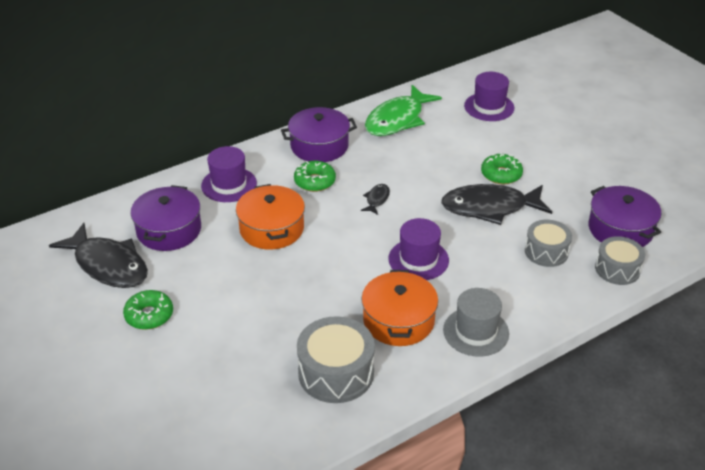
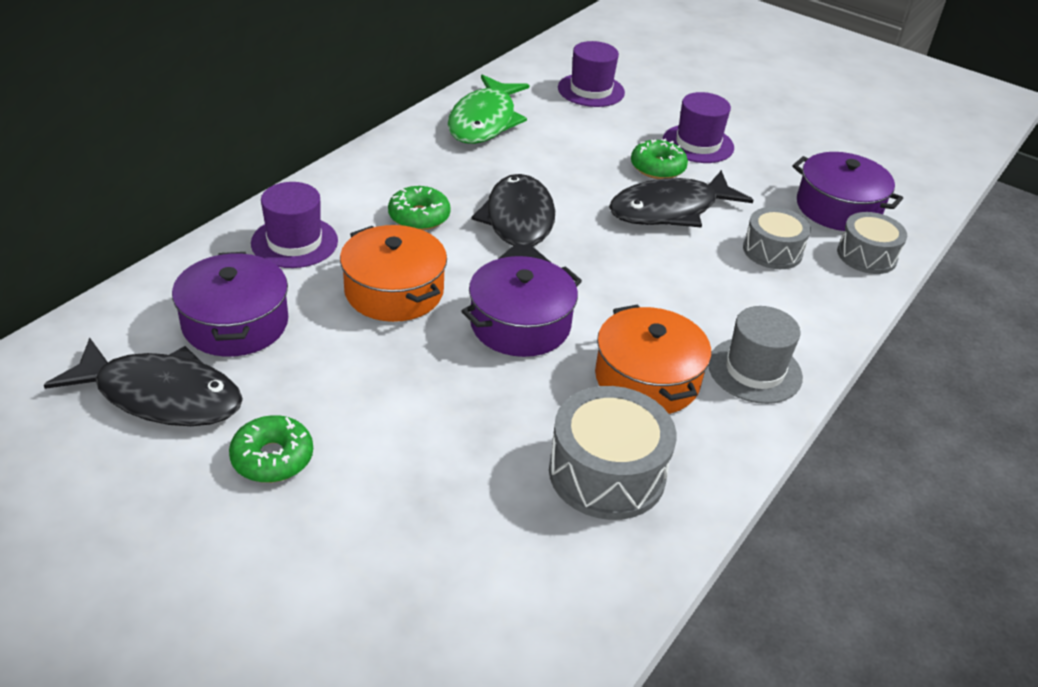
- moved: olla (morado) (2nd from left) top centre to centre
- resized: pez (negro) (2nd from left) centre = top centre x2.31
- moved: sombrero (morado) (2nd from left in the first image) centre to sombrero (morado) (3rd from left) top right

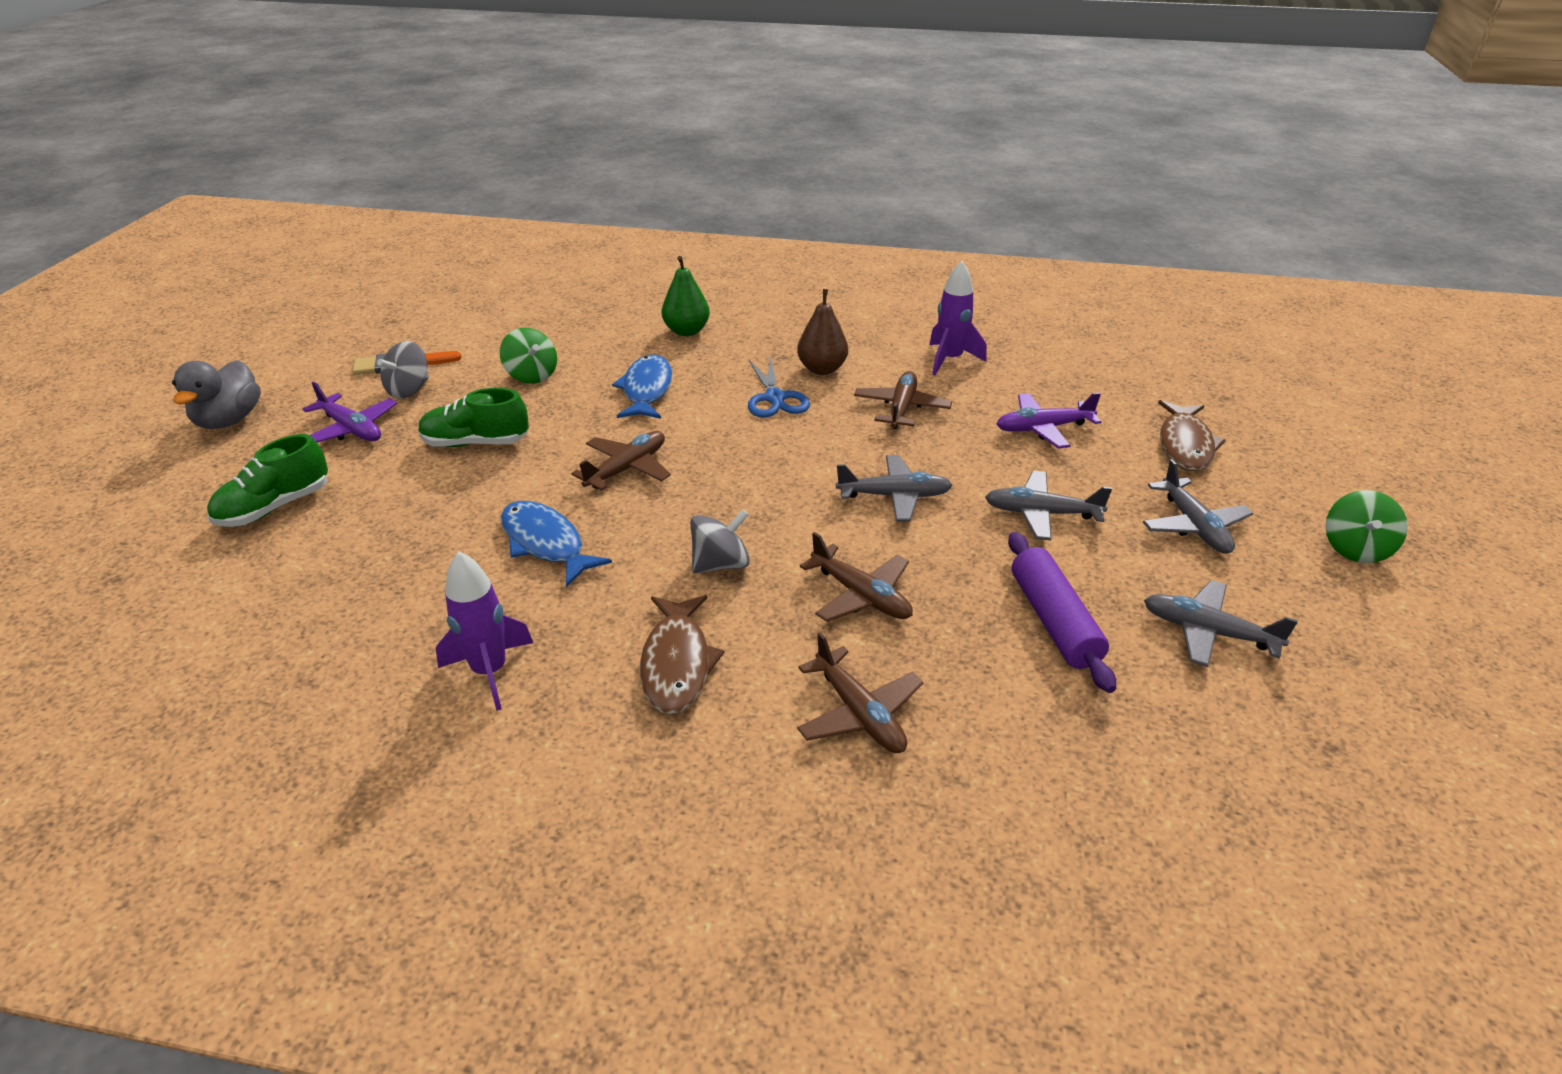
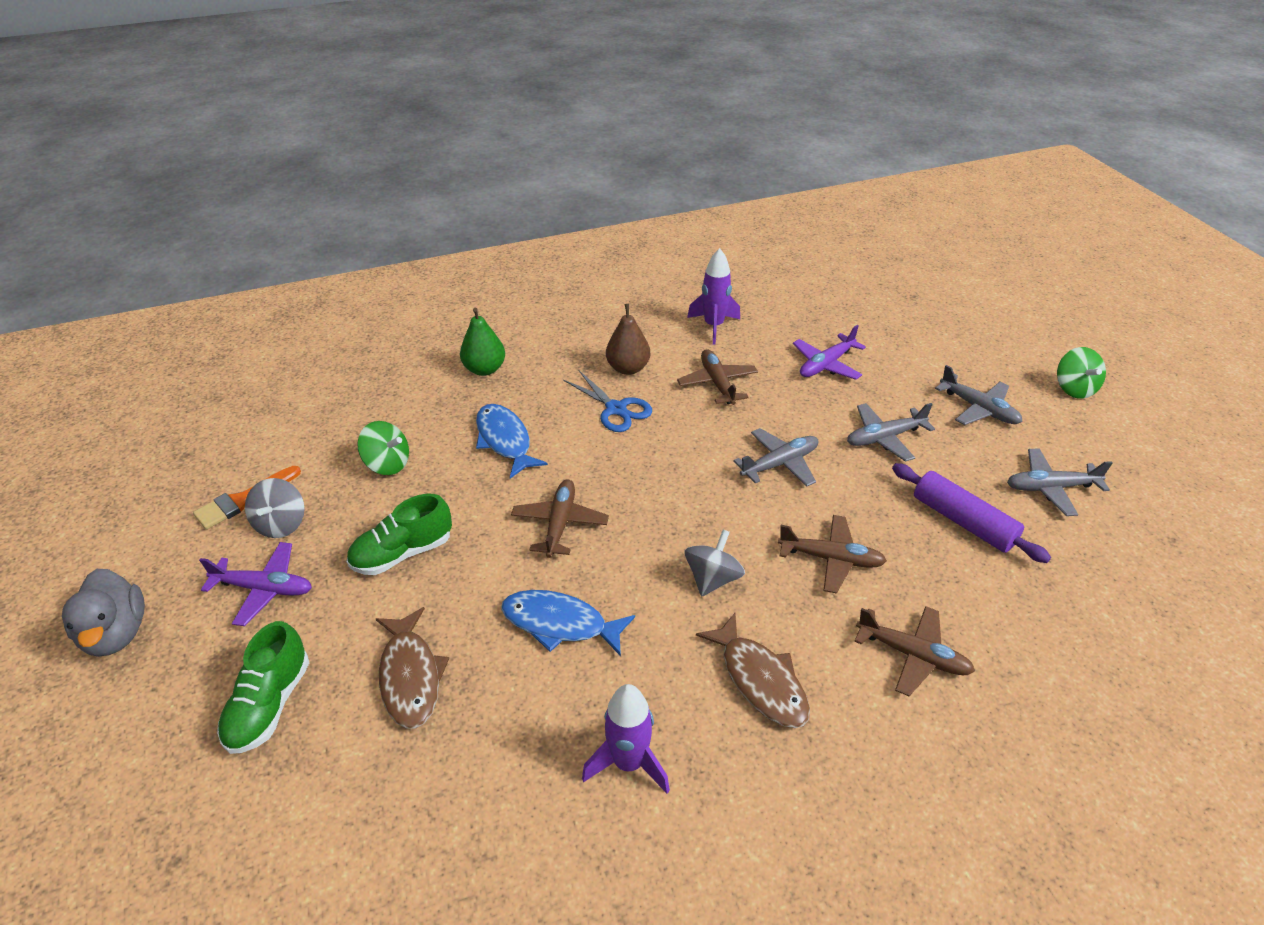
- moved: pez (marrón) (2nd from left in the first image) middle right to pez (marrón) (1st from left) bottom left

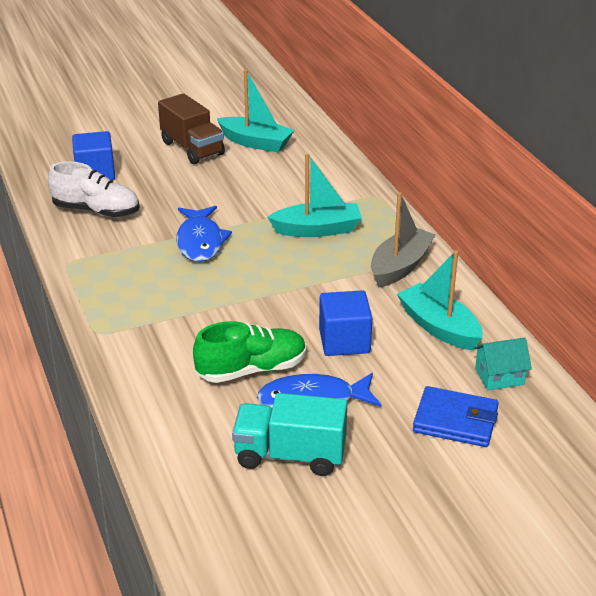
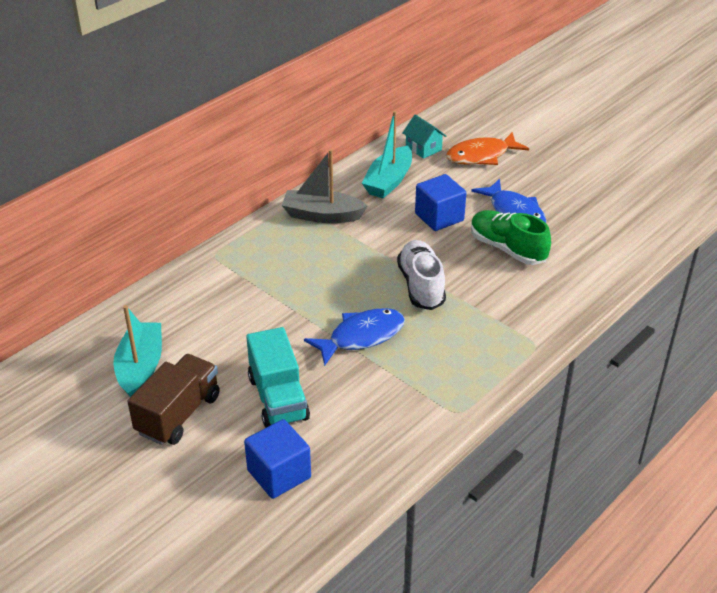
- moved: camión (turquesa) bottom centre to centre
- moved: zapato (blanco) top left to centre
- replaced: cartera (azul) bottom right to pez (naranja) top right
- removed: barco (turquesa) (2nd from left) top centre

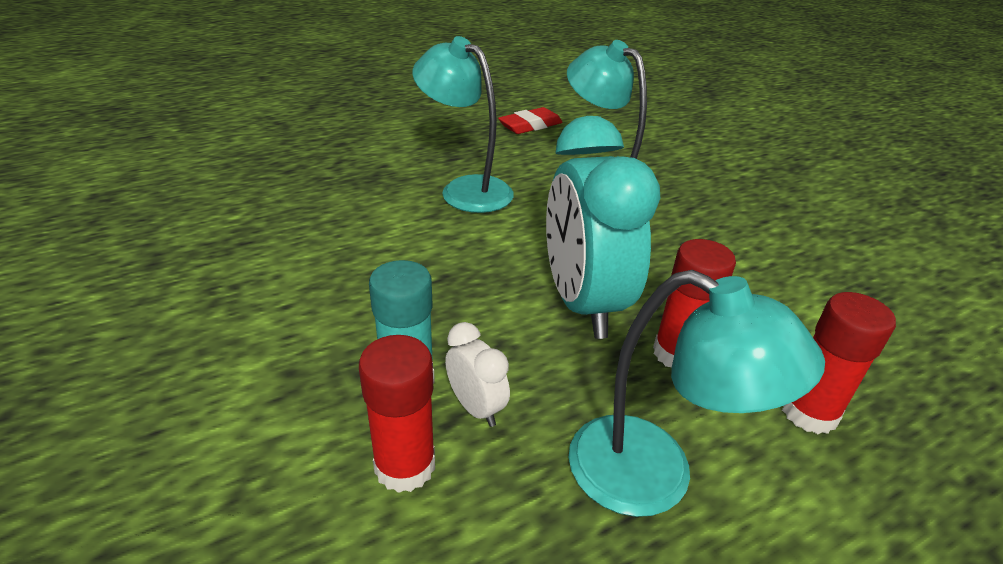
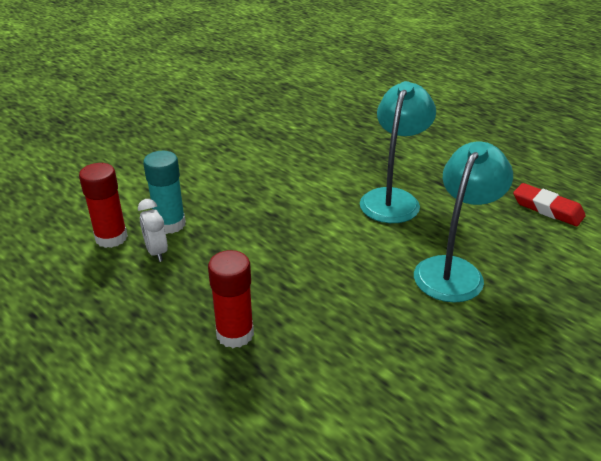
- turned: despertador (blanco) centre = middle left 120 degrees clockwise
- removed: despertador (turquesa) centre
- removed: lámpara (turquesa) (3rd from left) bottom right
- removed: barra de pegamento (rojo) (3rd from left) middle right

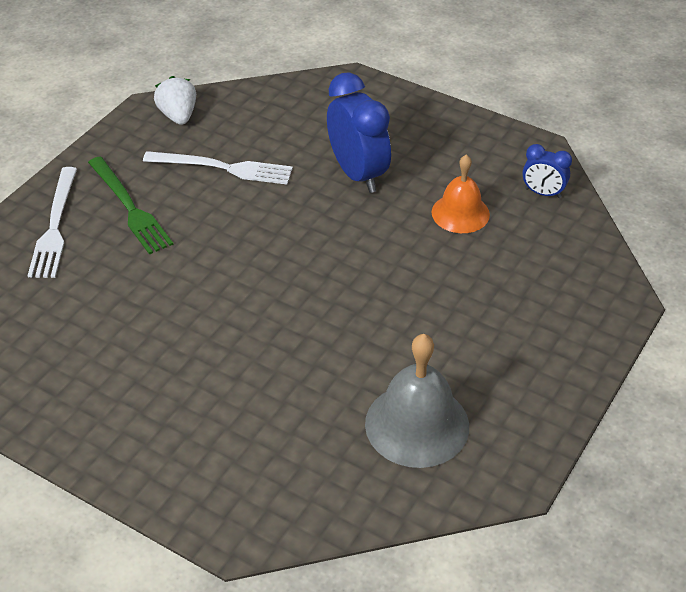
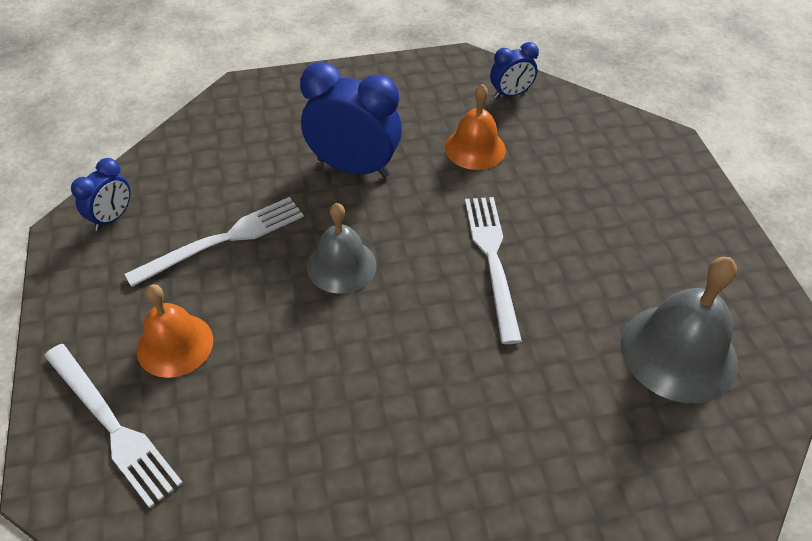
- replaced: fresa (blanco) top left to despertador (azul) (1st from left) middle left
- replaced: tenedor (verde) middle left to campana (naranja) (1st from left) middle left
- added: campana (gris) (1st from left) centre
- added: tenedor (blanco) (3rd from left) centre

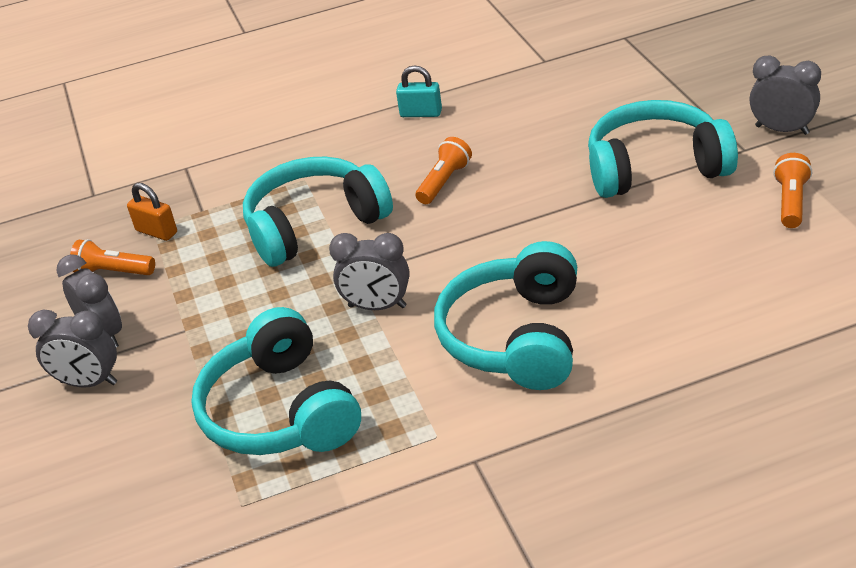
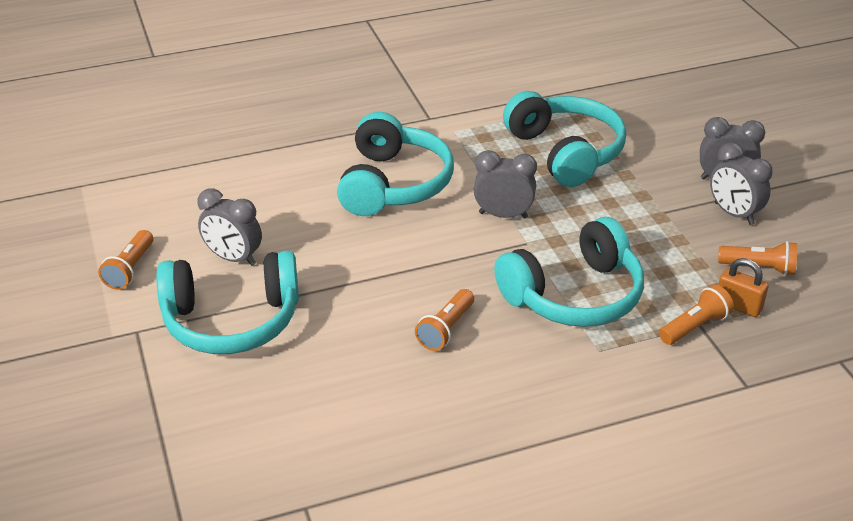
- moved: despertador (gris) (4th from left in the first image) top right to despertador (gris) (1st from left) middle left
- added: lámpara de mano (naranja) (3rd from left) middle right
- removed: candado (turquesa) top centre

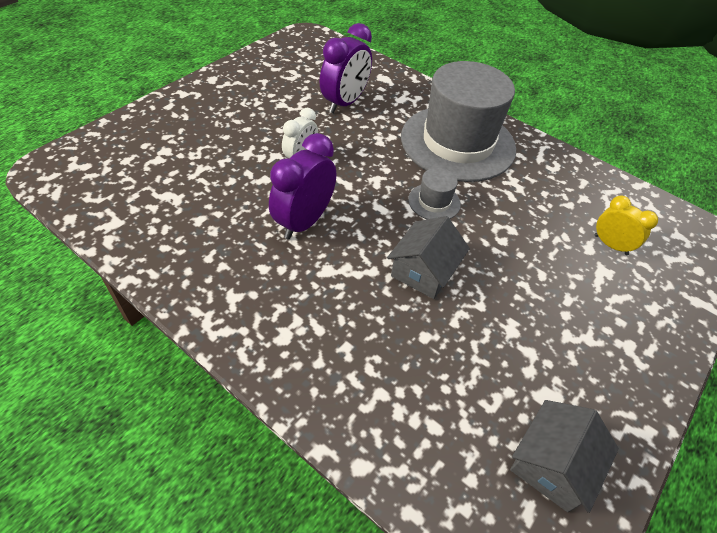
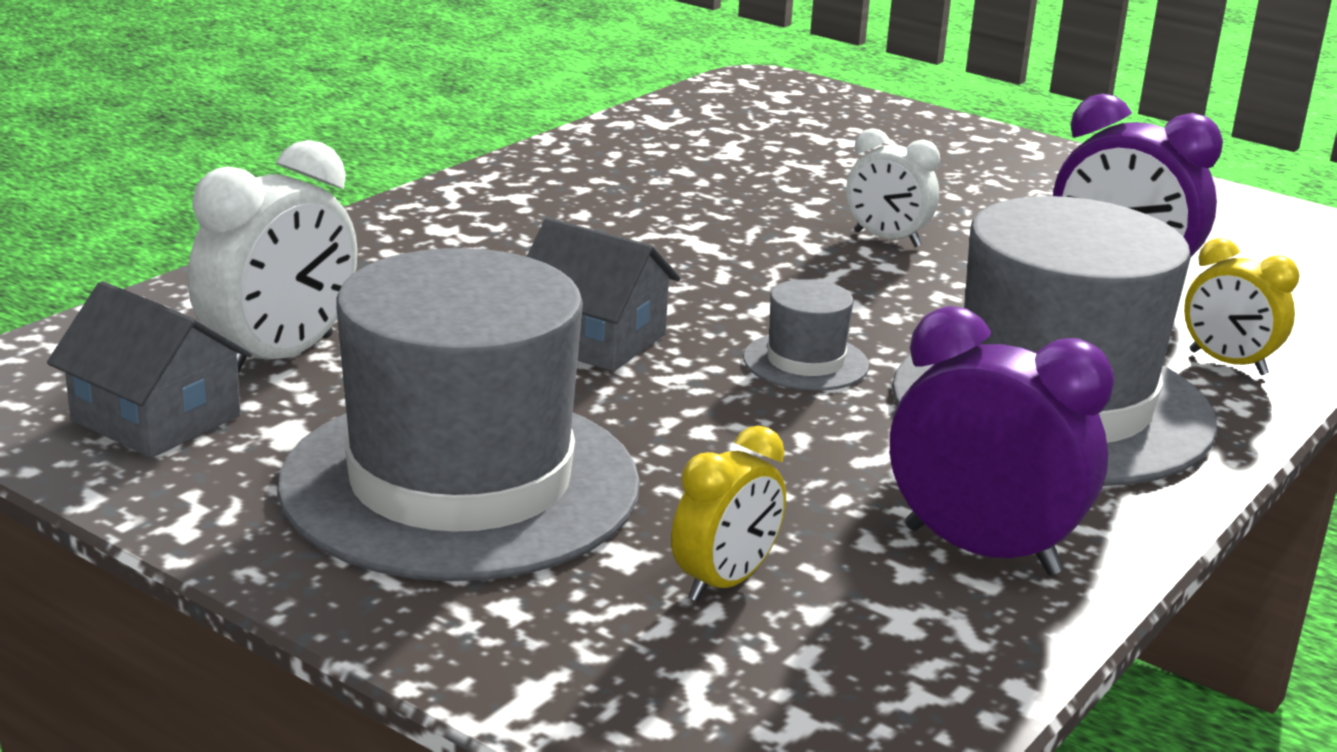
- added: despertador (blanco) (1st from left) middle left
- added: sombrero (gris) (1st from left) centre
- moved: despertador (morado) (1st from left) centre to middle right
- added: despertador (amarillo) (2nd from left) middle right

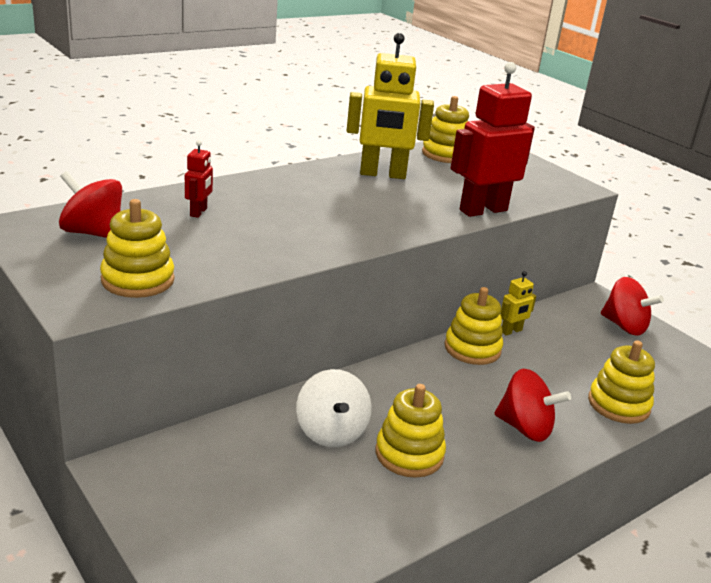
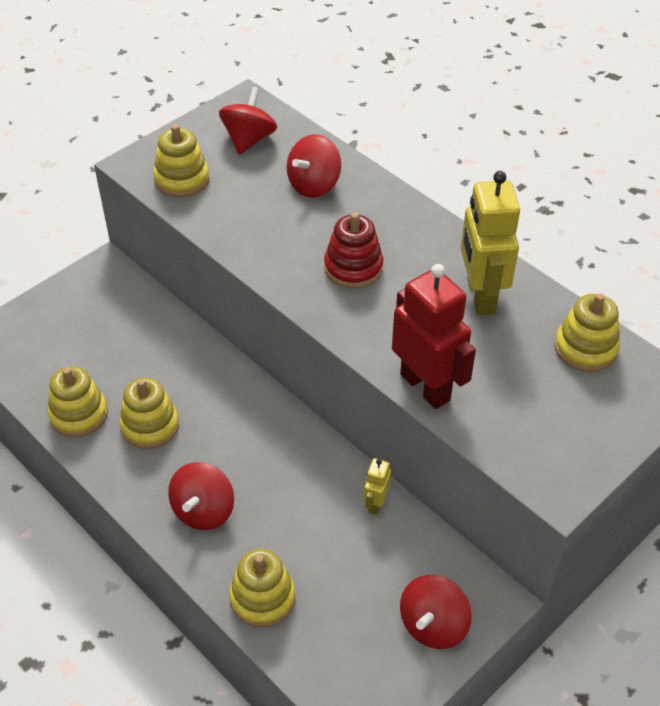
- moved: juguete apilable (amarillo) (4th from left in the first image) middle right to juguete apilable (amarillo) (1st from left) middle left
- replaced: robot (rojo) (1st from left) top left to peonza (rojo) (3rd from left) top centre
- added: juguete apilable (rojo) centre
- turned: robot (amarillo) (2nd from left in the first image) middle right = bottom centre 60 degrees clockwise
- removed: peonza (blanco) bottom centre

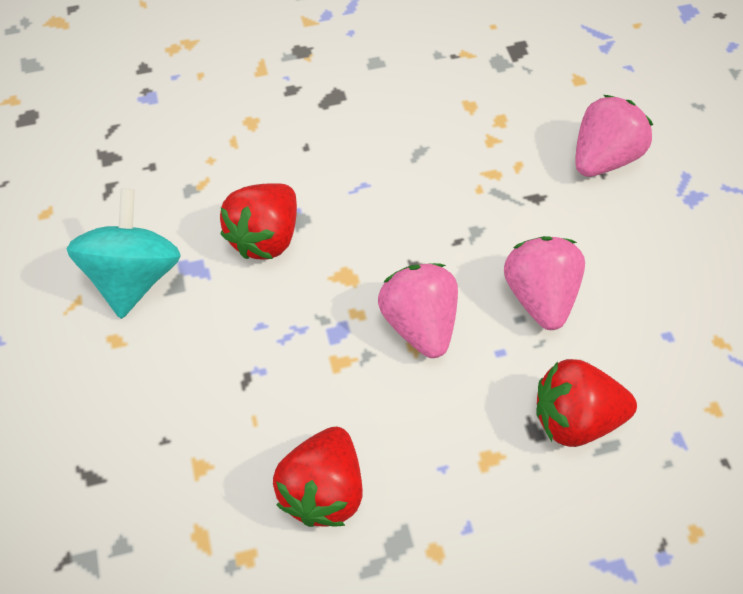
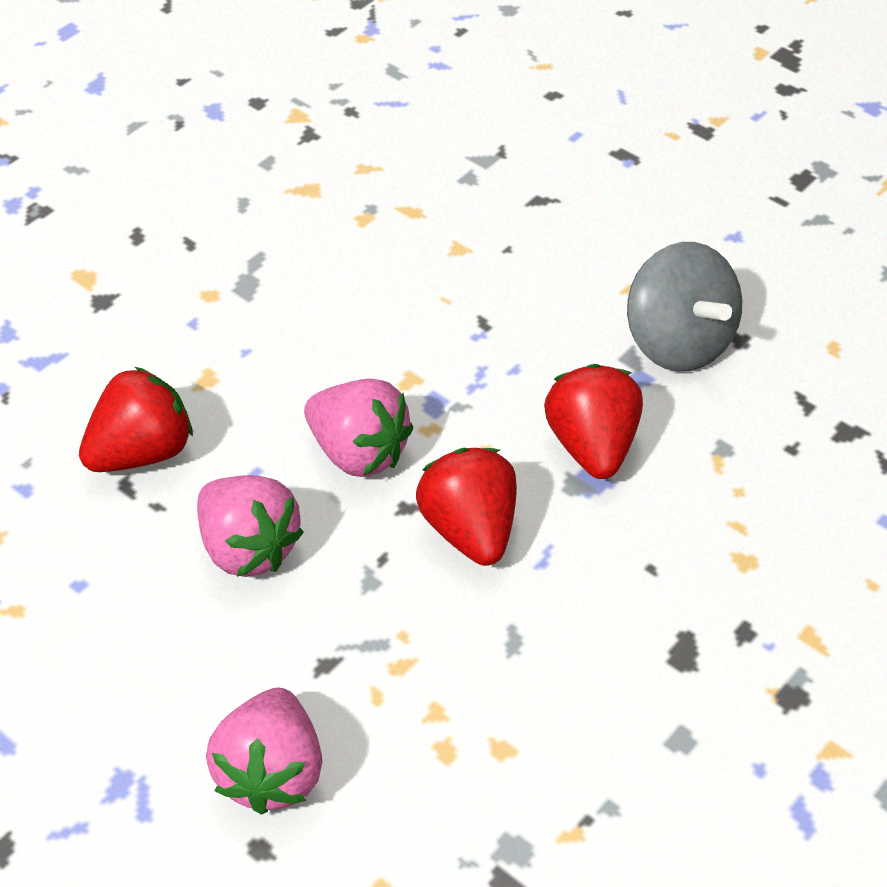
- moved: fresa (rojo) (2nd from left) bottom centre to centre
- recoloured: peonza (turquesa) middle left to peonza (gris) middle right

